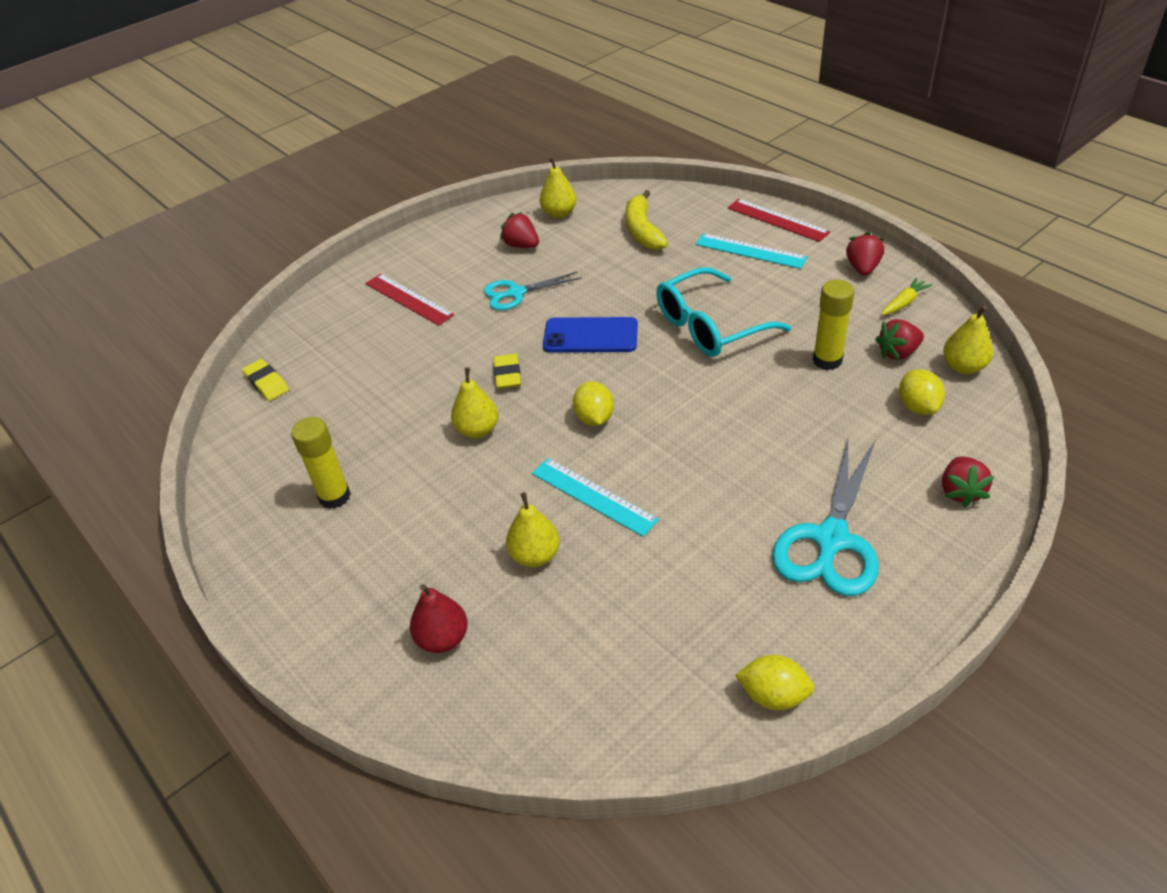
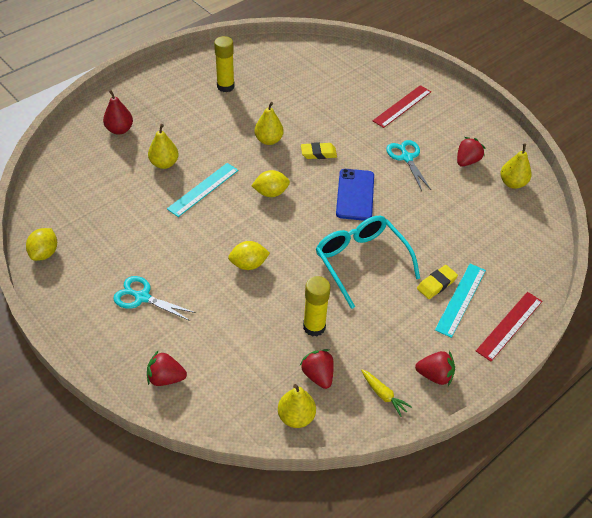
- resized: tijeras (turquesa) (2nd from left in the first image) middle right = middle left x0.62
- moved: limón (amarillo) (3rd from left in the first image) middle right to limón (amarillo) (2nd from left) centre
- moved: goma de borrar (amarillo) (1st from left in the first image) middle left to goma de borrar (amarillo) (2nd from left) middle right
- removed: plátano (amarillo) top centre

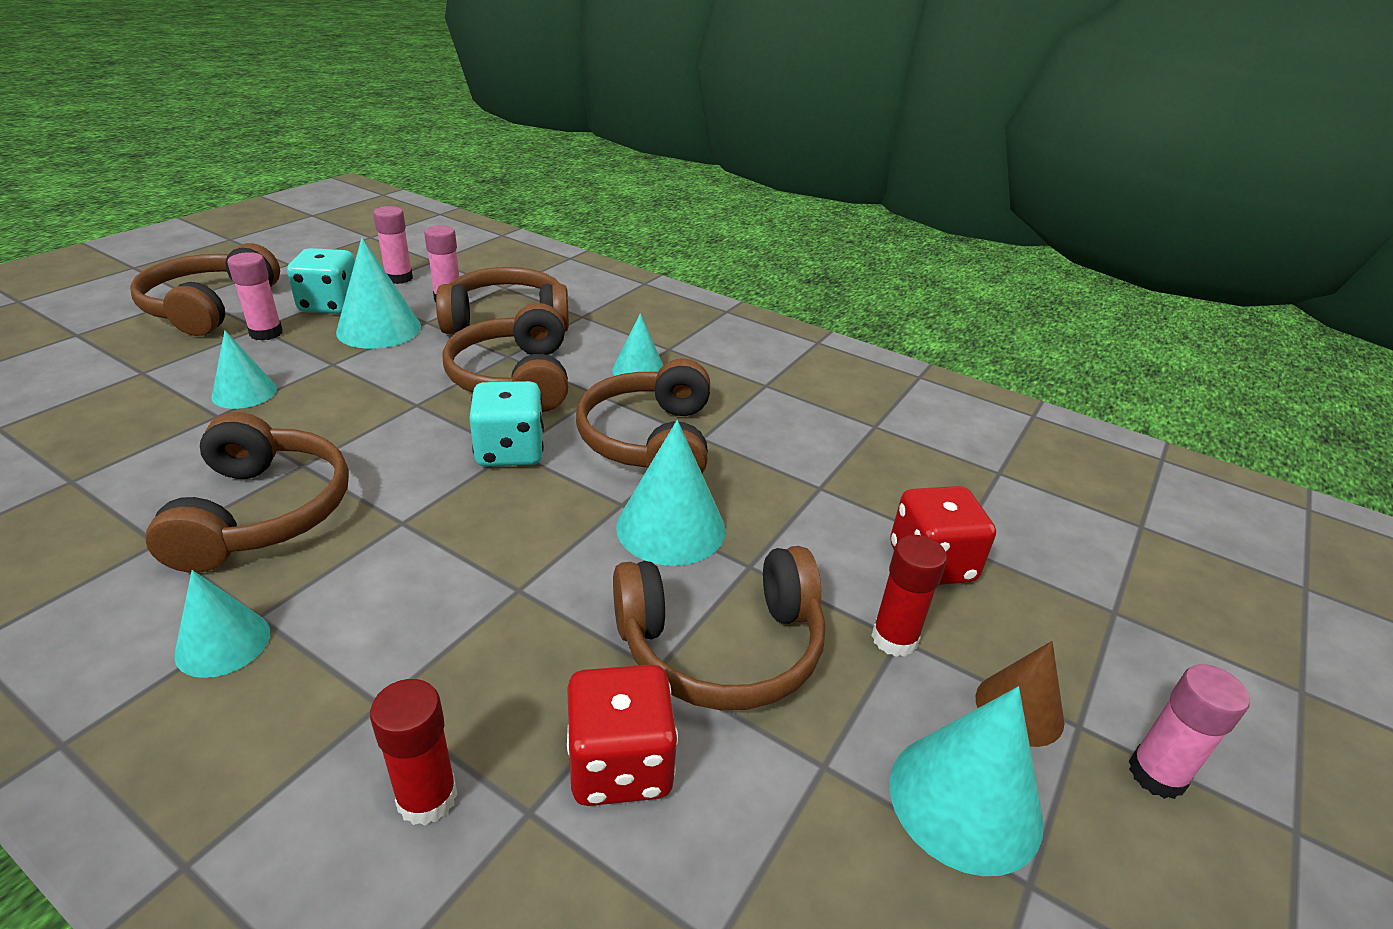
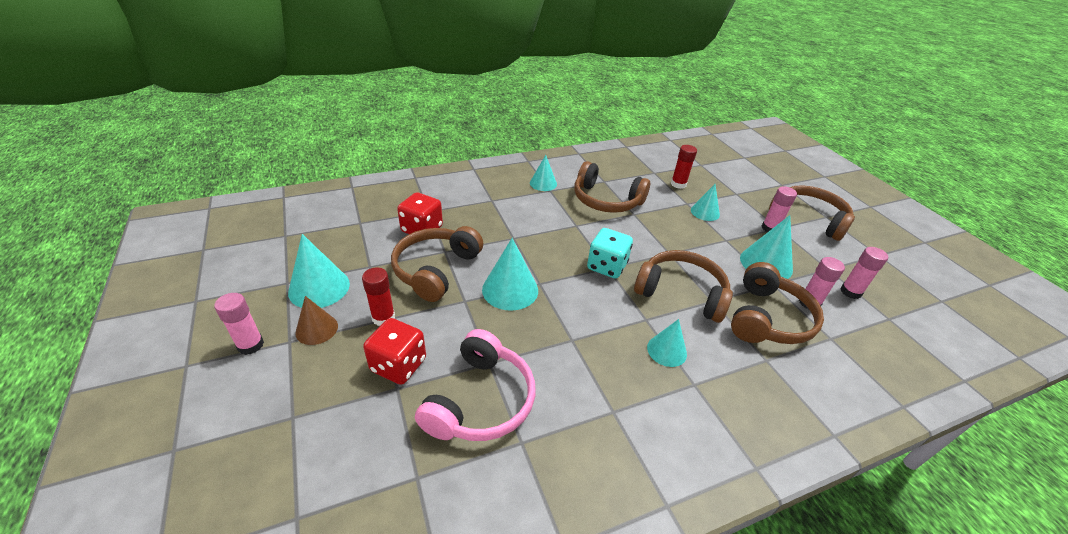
- added: auriculares (rosa) bottom centre
- moved: barra de pegamento (rojo) (1st from left in the first image) bottom left to barra de pegamento (rojo) (2nd from left) top centre
- removed: dado (turquesa) (1st from left) top left
- removed: auriculares (marrón) (5th from left) centre

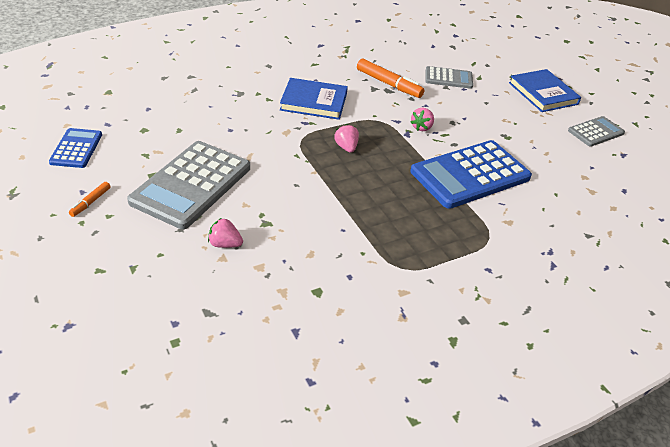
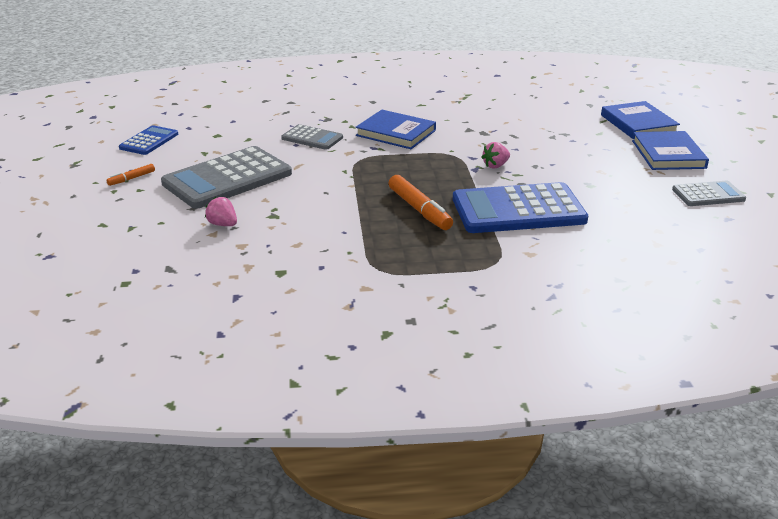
- moved: calculadora (gris) (2nd from left) top right to top centre
- moved: rotulador (naranja) (2nd from left) top centre to centre
- added: libro (azul) (2nd from left) top right
- removed: fresa (rosa) (2nd from left) top centre

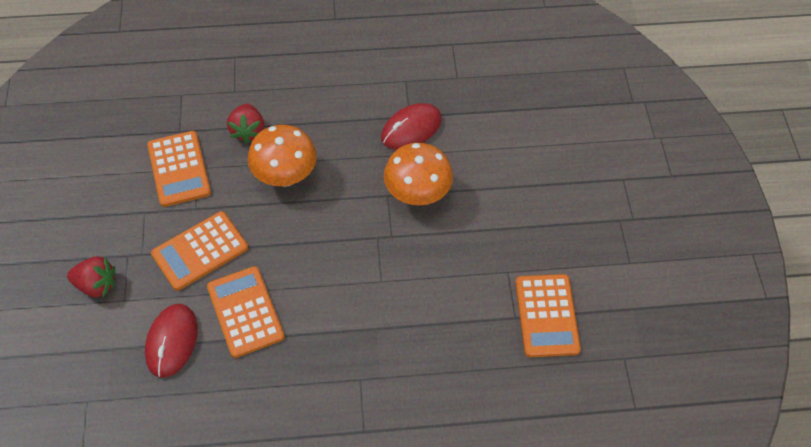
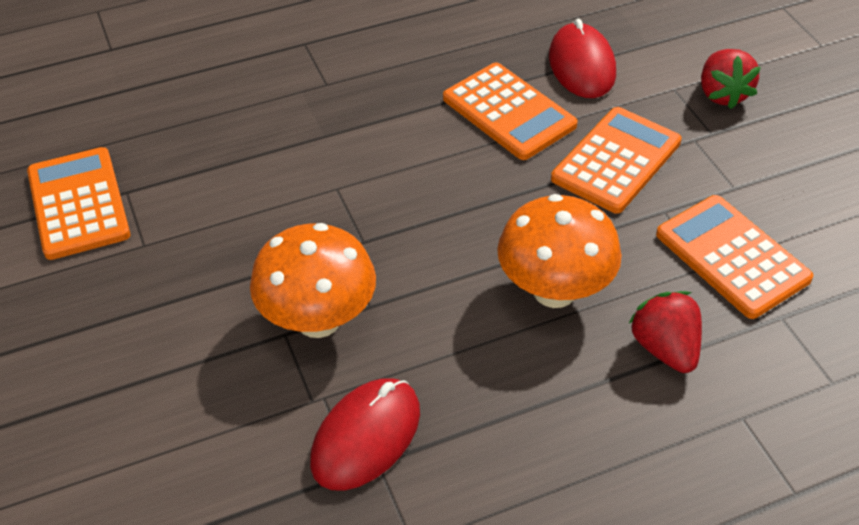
- turned: fresa (rojo) (1st from left in the first image) middle left = top right 90 degrees counterclockwise

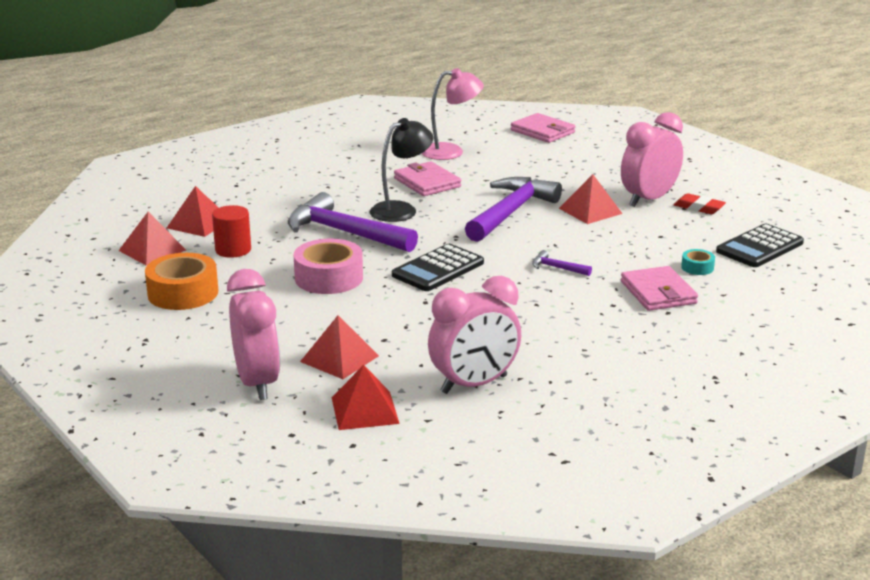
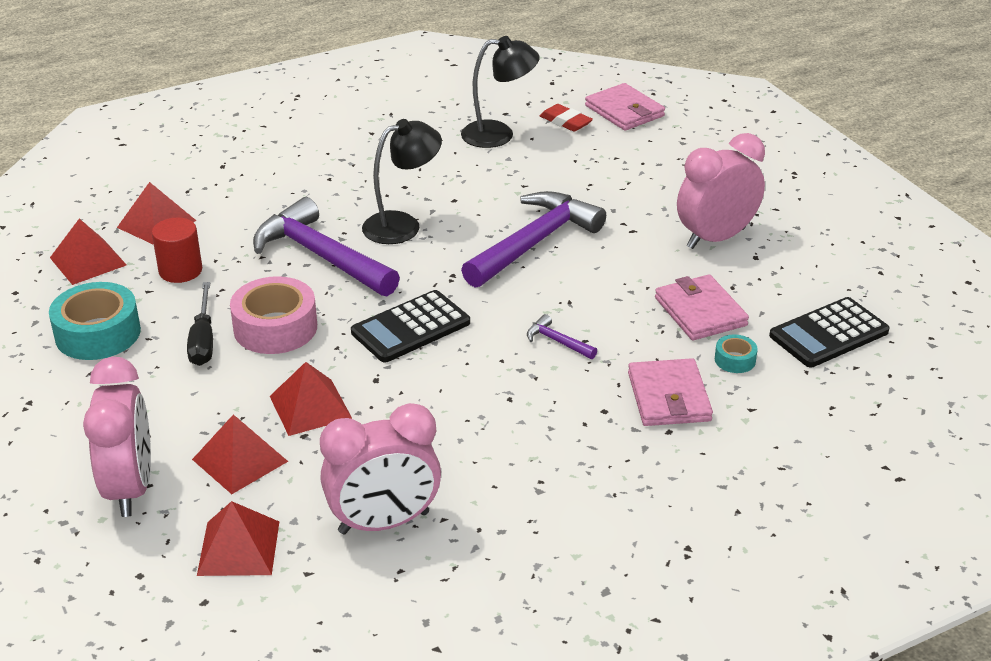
- recoloured: cinta adhesiva (naranja) middle left to cinta adhesiva (turquesa) (1st from left) middle left
- added: destornillador (negro) middle left
- moved: pirámide (rojo) (5th from left) middle right to middle left
- recoloured: lámpara (rosa) top centre to lámpara (negro) (2nd from left) top centre
- moved: goma de borrar (rojo) middle right to top centre
- moved: cartera (rosa) (1st from left in the first image) top centre to cartera (rosa) (3rd from left) middle right

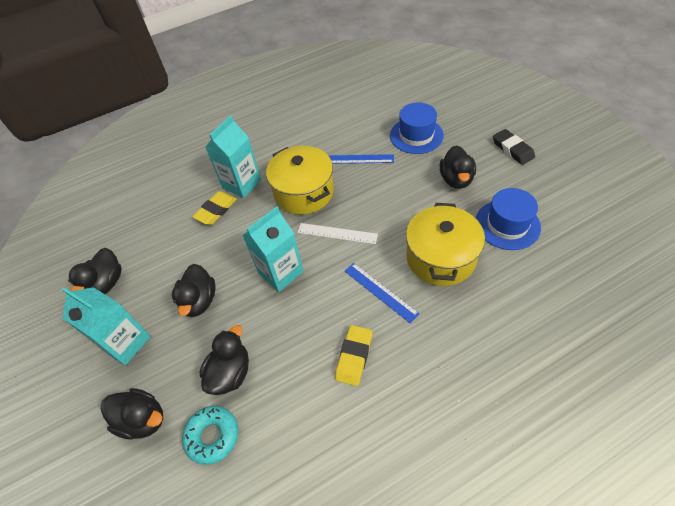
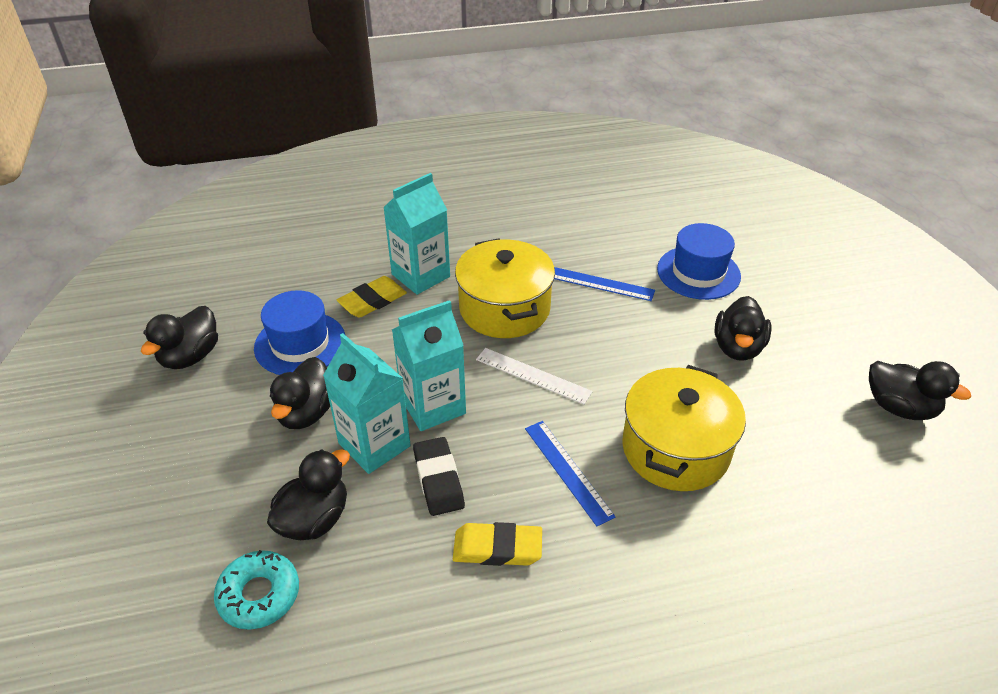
- moved: sombrero (azul) (2nd from left in the first image) middle right to sombrero (azul) (1st from left) middle left
- moved: cartón de leche (turquesa) (1st from left) middle left to centre
- moved: goma de borrar (negro) top right to bottom centre
- turned: goma de borrar (amarillo) (2nd from left) bottom centre = bottom centre 60 degrees clockwise
- moved: pato (negro) (2nd from left in the first image) bottom left to pato (negro) (5th from left) middle right

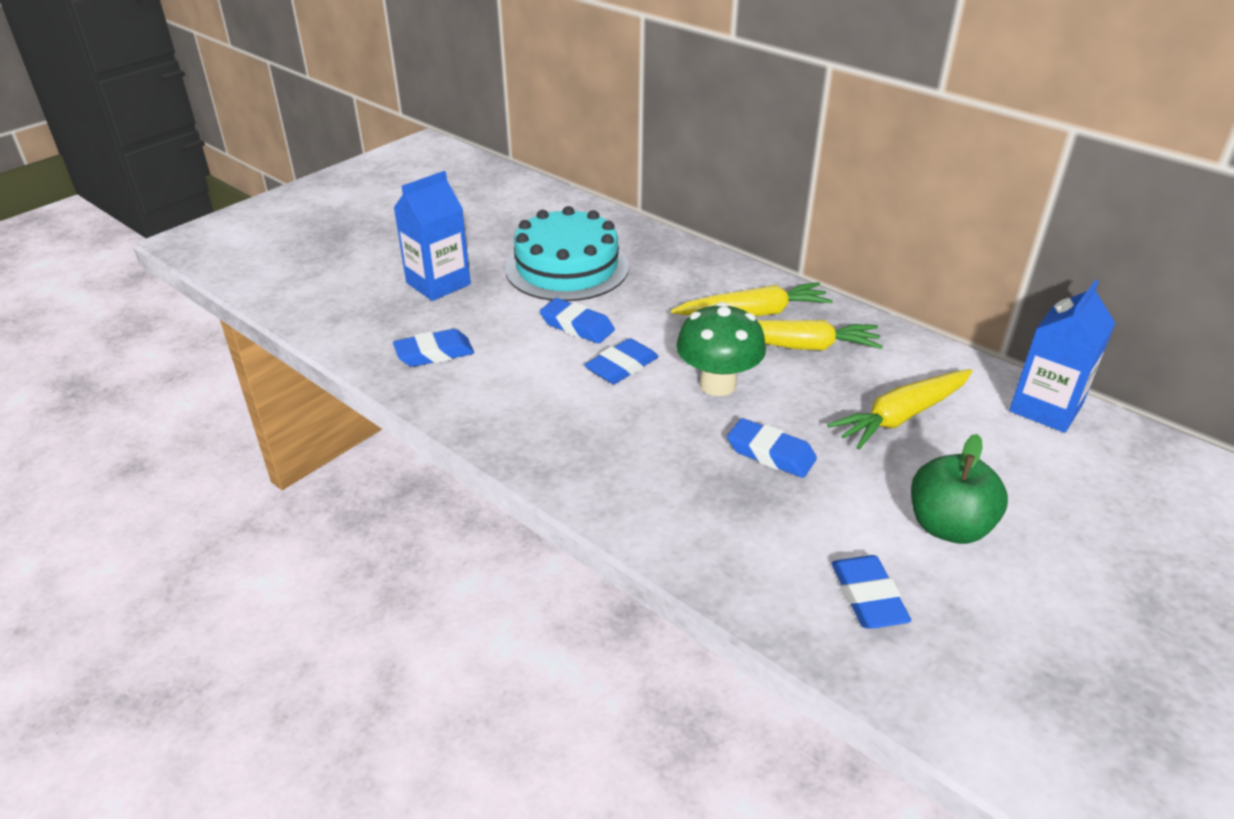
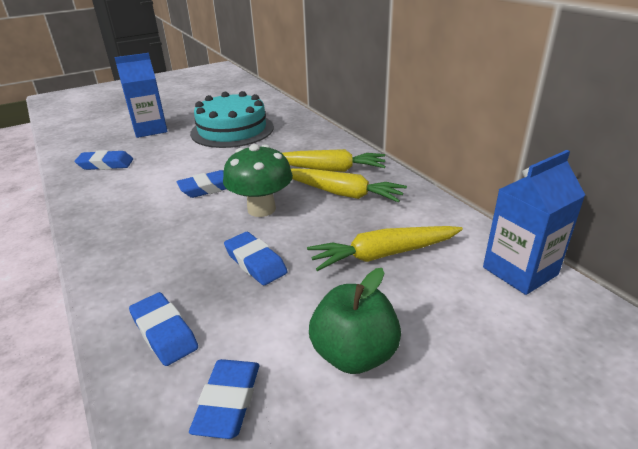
- moved: goma de borrar (azul) (2nd from left) centre to bottom left

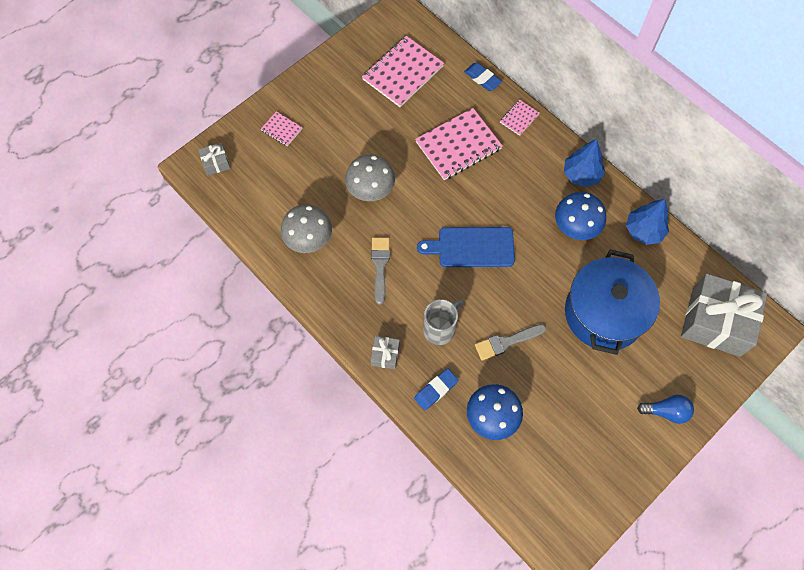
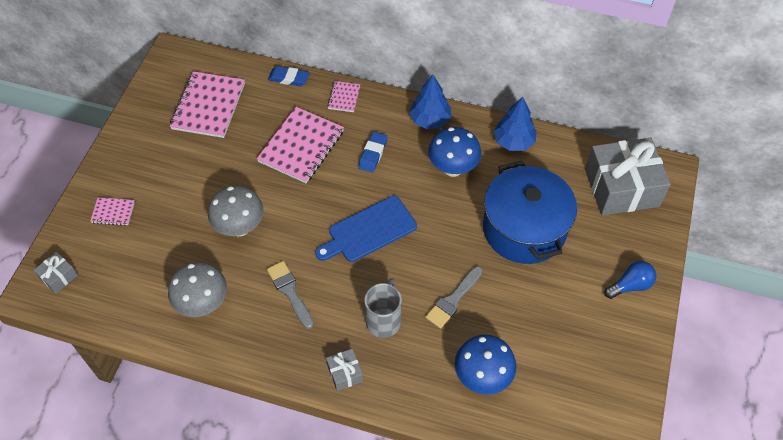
- moved: goma de borrar (azul) (1st from left in the first image) bottom centre to goma de borrar (azul) (2nd from left) centre

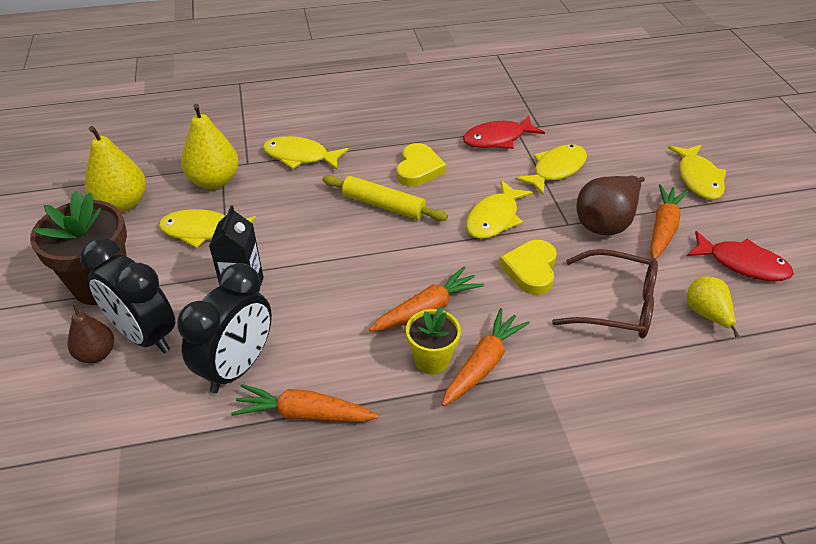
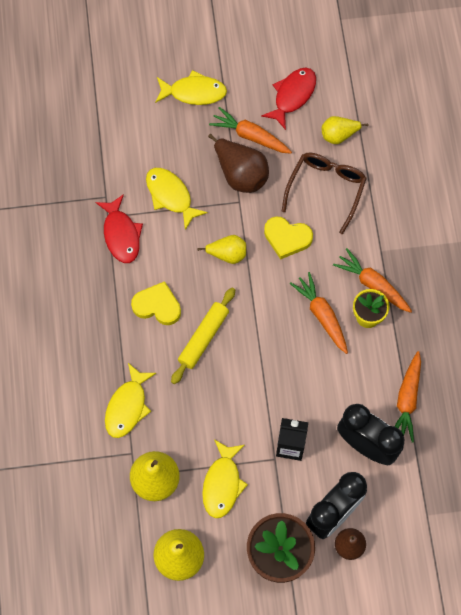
- replaced: pez (amarillo) (3rd from left) centre to pera (amarillo) (3rd from left) centre

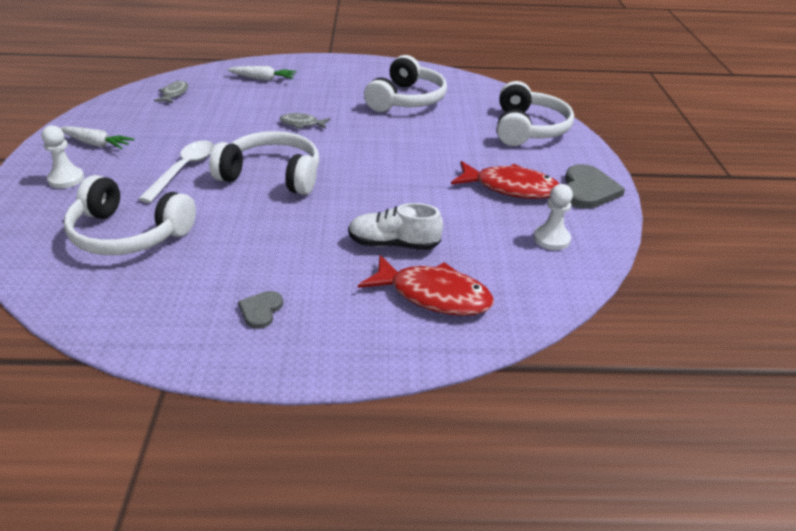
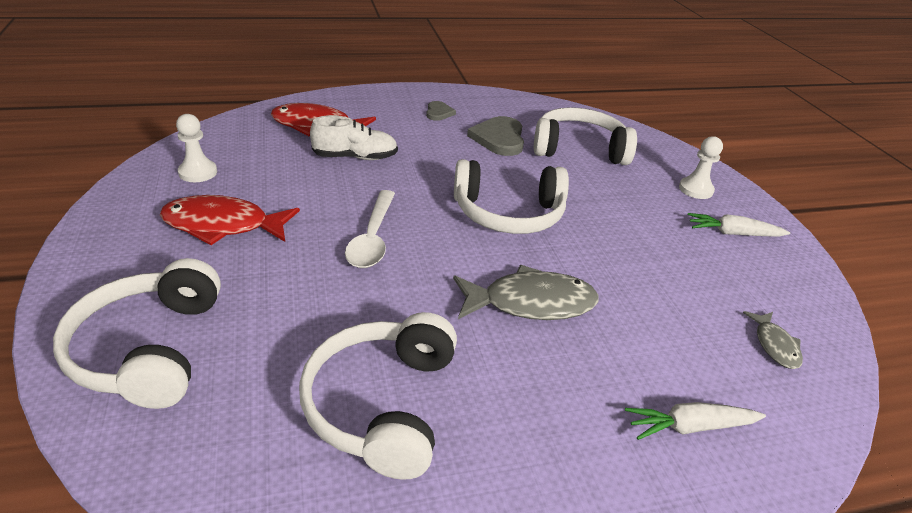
- moved: cuchara (blanco) top left to centre
- resized: pez (gris) (2nd from left in the first image) top centre = centre x1.87
- moved: corazón (gris) (2nd from left) middle right to top centre

